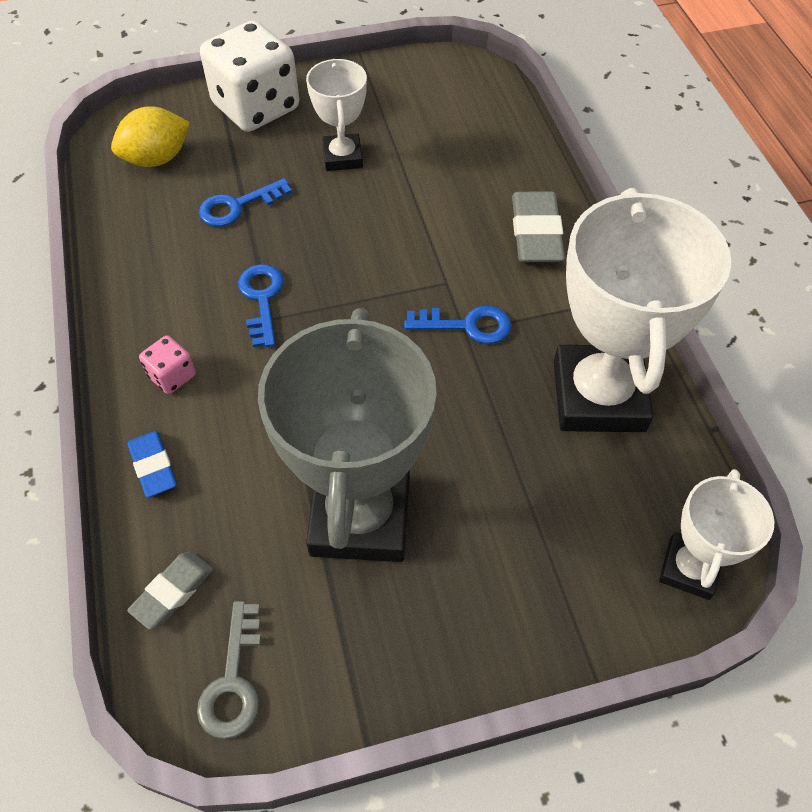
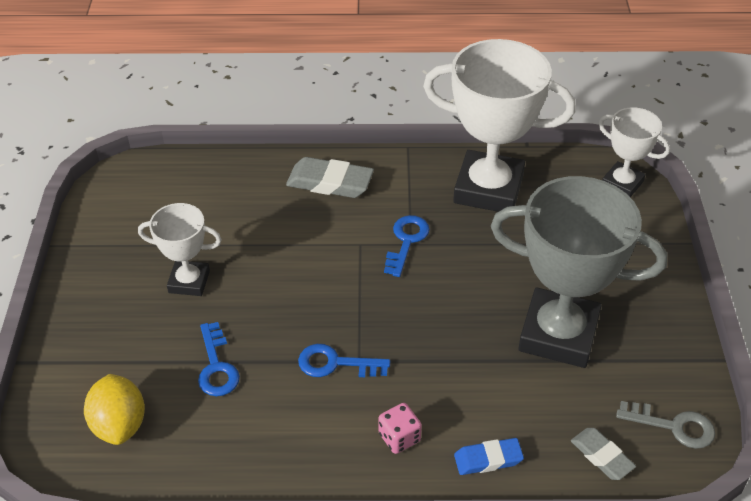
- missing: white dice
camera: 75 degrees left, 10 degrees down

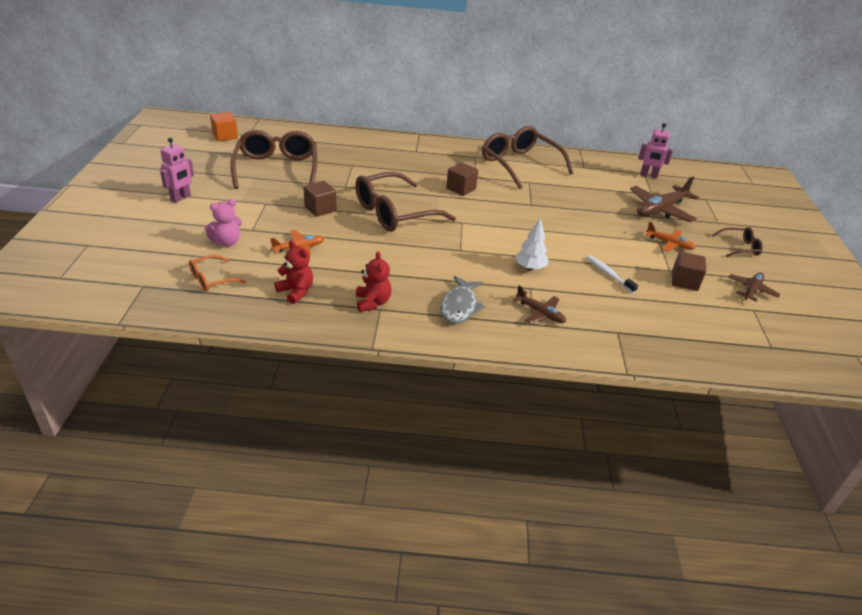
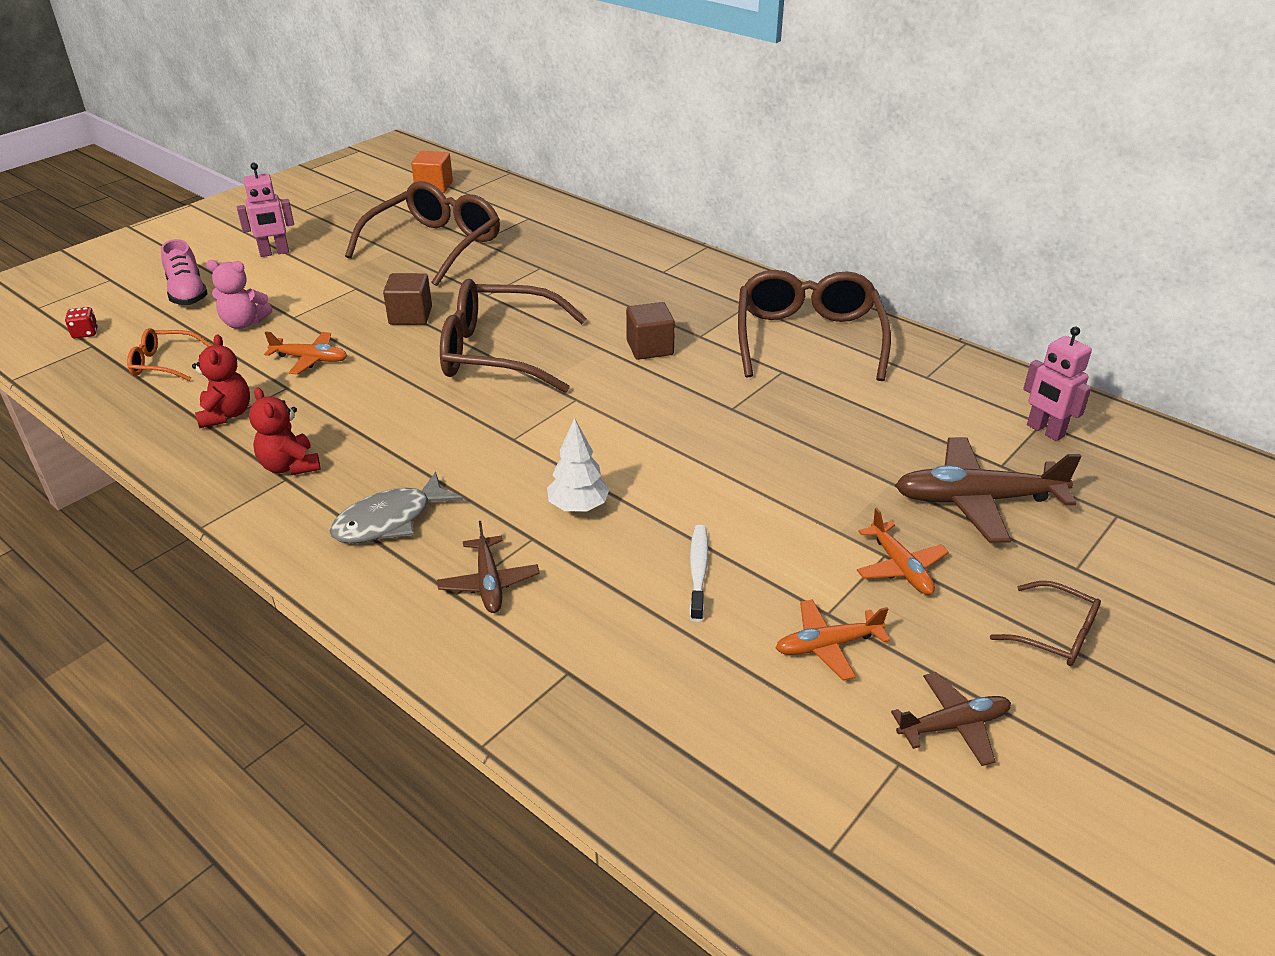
- spun: red teddy bear (no. 2 from left) 120 degrees clockwise
- exchanged: brown cube (no. 3 from left) to orange plane (no. 2 from left)
- appeared: red dice
- appeared: pink shoe
camera: 40 degrees right, 0 degrees up

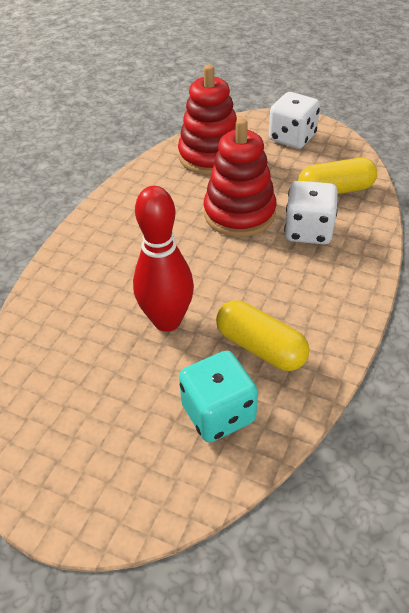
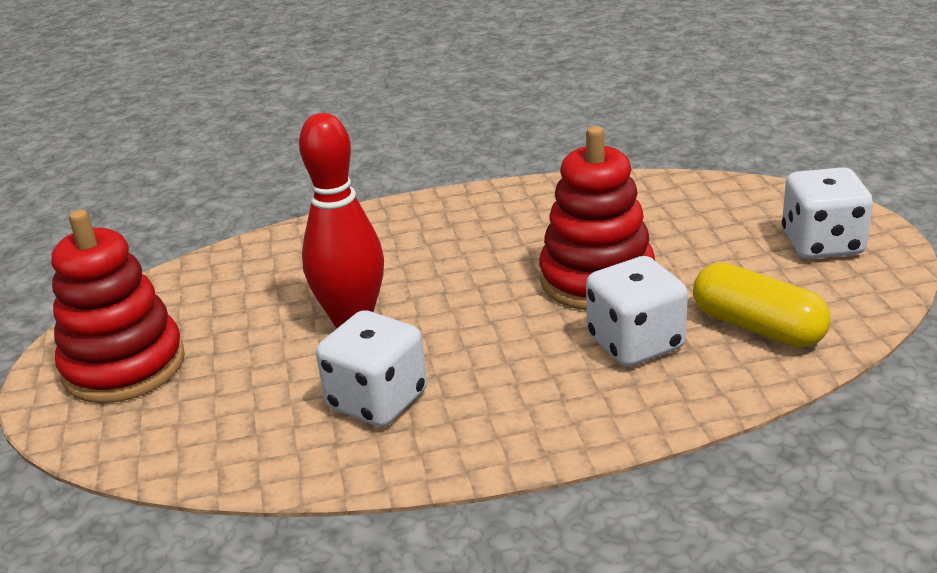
- relocated: red stacking toy (no. 1 from left)
- missing: turquoise dice
- exchanged: yellow capsule (no. 1 from left) to white dice (no. 1 from left)
camera: 55 degrees right, 15 degrees down

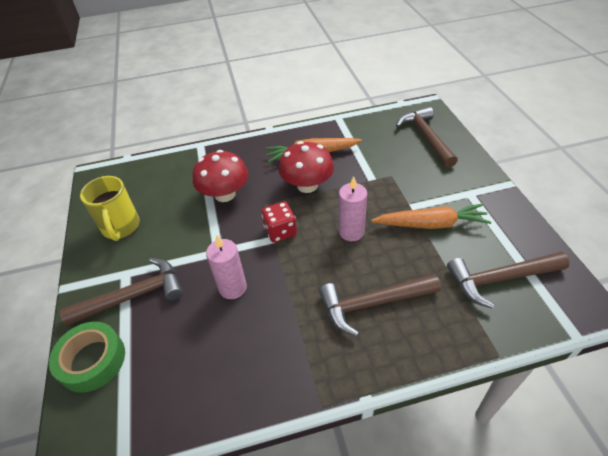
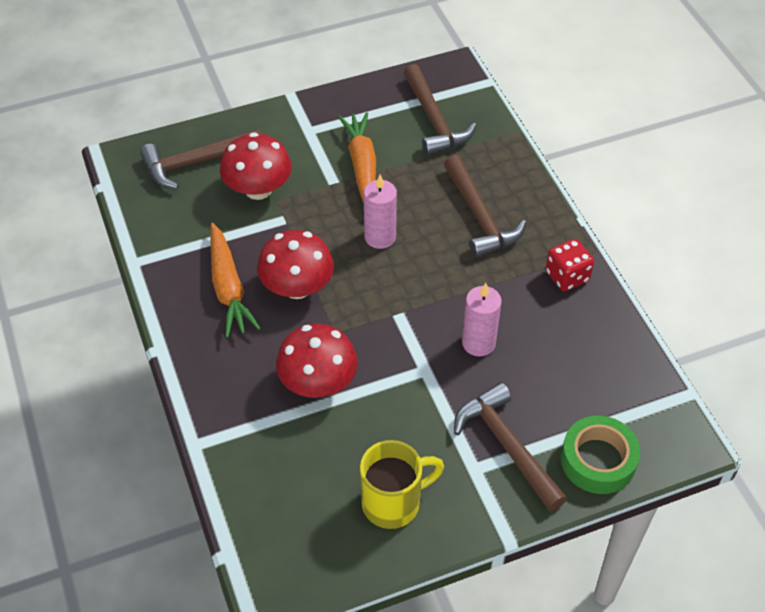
- relocated: red dice
- appeared: red mushroom (no. 1 from left)
camera: 100 degrees left, 5 degrees up

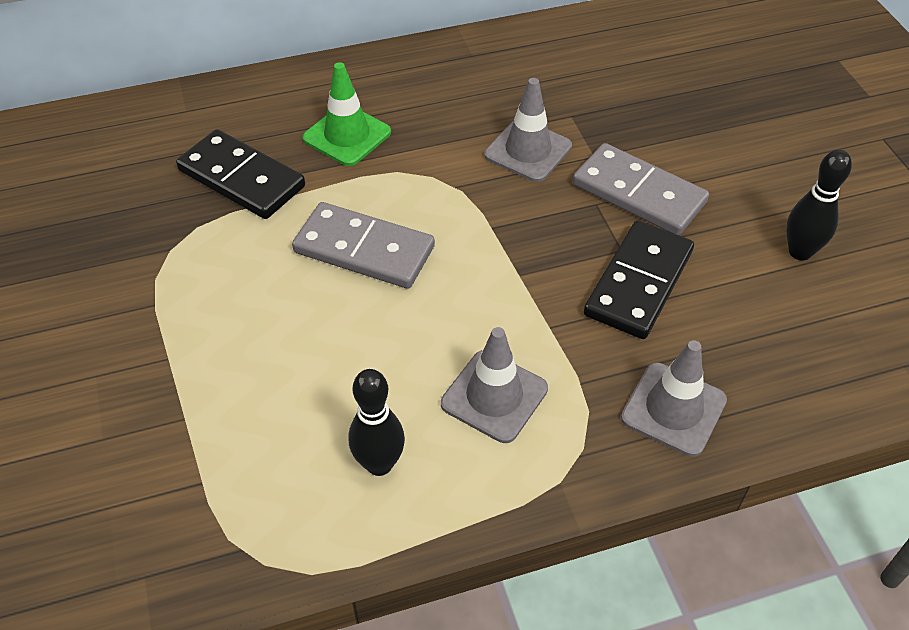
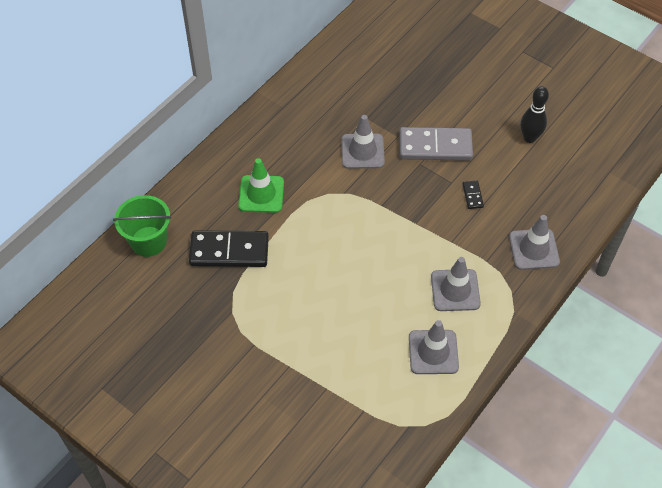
- missing: grey domino (no. 1 from left)
- exchanged: black bowling pin (no. 1 from left) to grey traffic cone (no. 2 from left)
- size: black domino (no. 2 from left) x0.43
- appeared: green bucket
camera: 35 degrees left, 5 degrees up

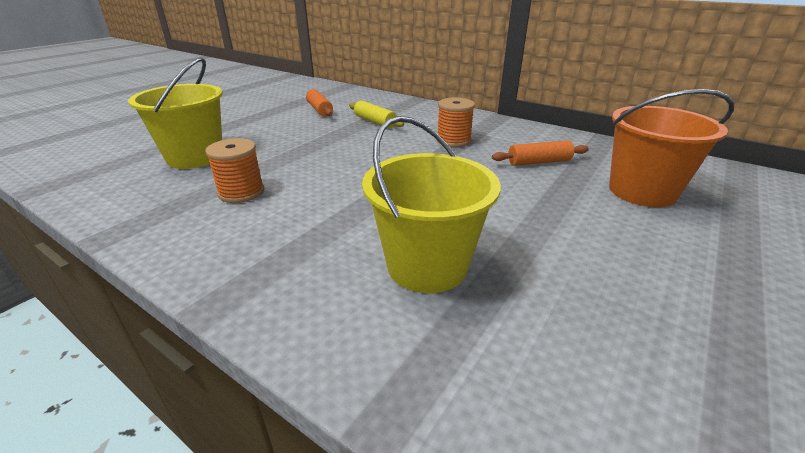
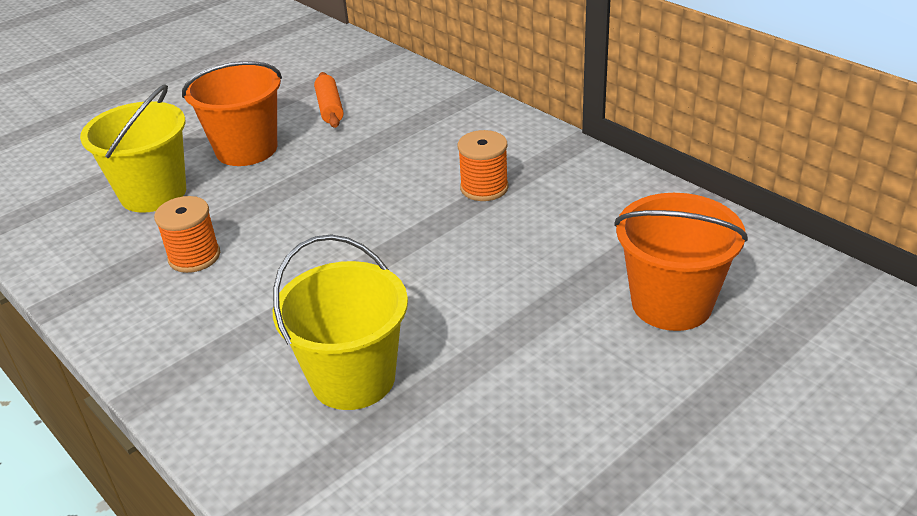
- missing: yellow rolling pin
- missing: orange rolling pin (no. 2 from left)
- appeared: orange bucket (no. 1 from left)
camera: 15 degrees right, 5 degrees up

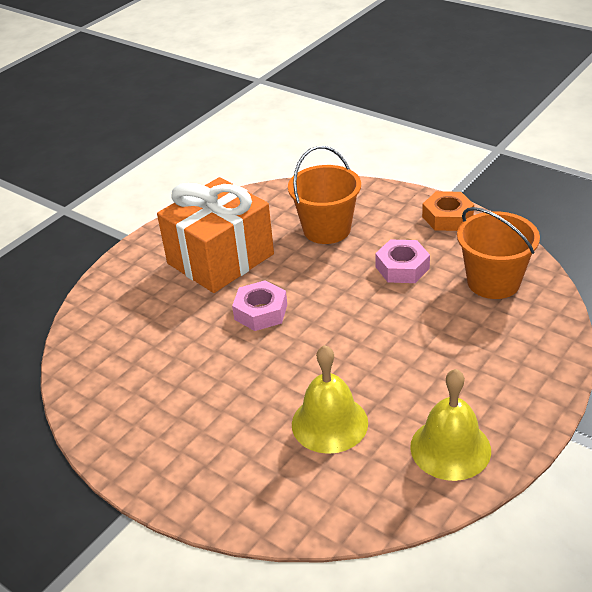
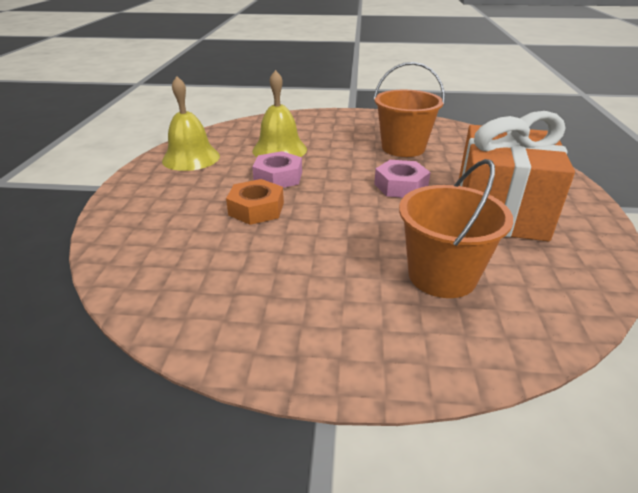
- relocated: pink nut (no. 2 from left in the first image) to pink nut (no. 1 from left)
- relocated: orange nut
- relocated: orange bucket (no. 2 from left in the first image) to orange bucket (no. 1 from left)
camera: 145 degrees right, 5 degrees down

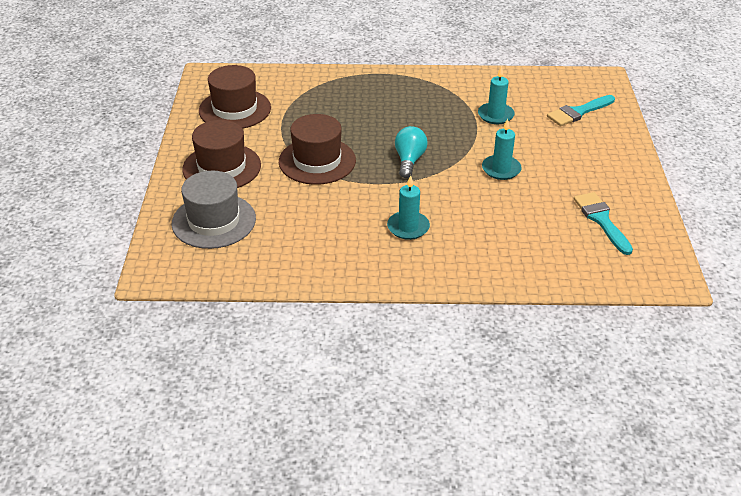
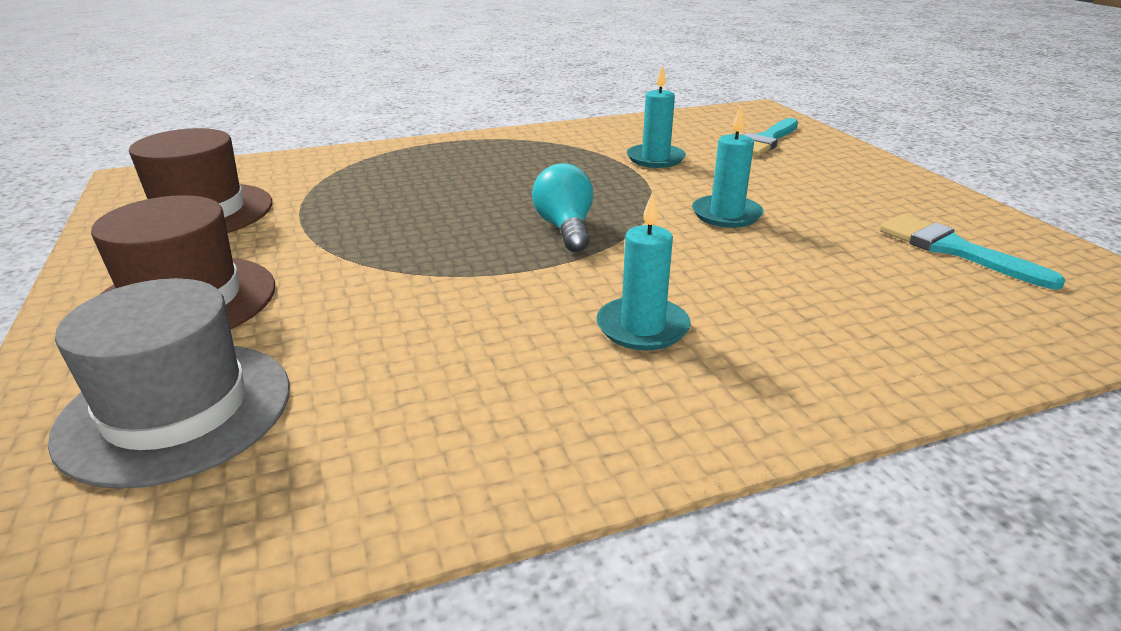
- missing: brown hat (no. 3 from left)
camera: 20 degrees left, 10 degrees down

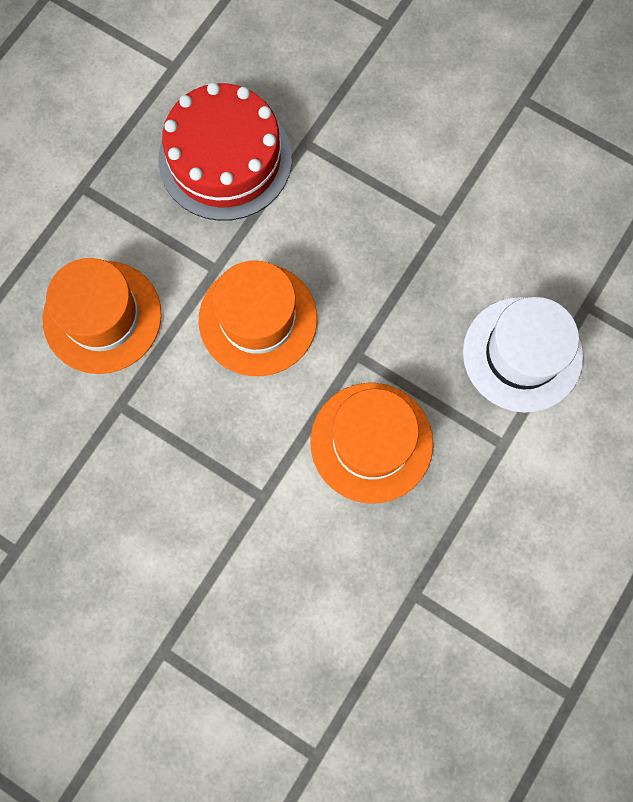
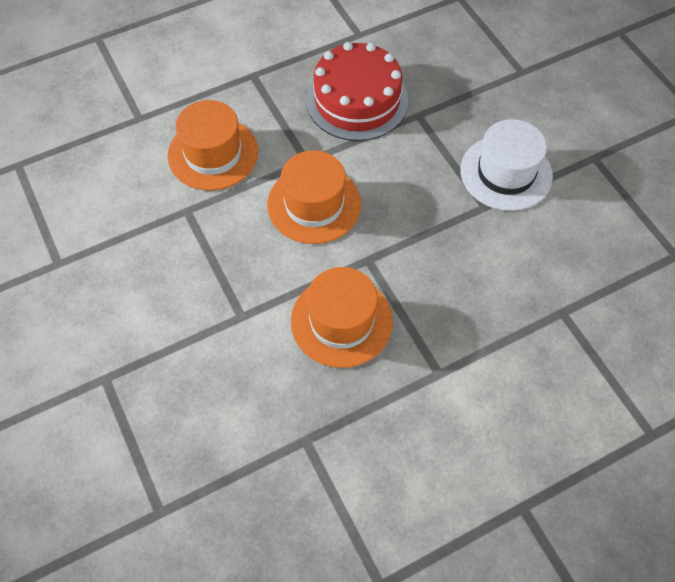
- relocated: white hat
camera: 30 degrees right, 15 degrees down

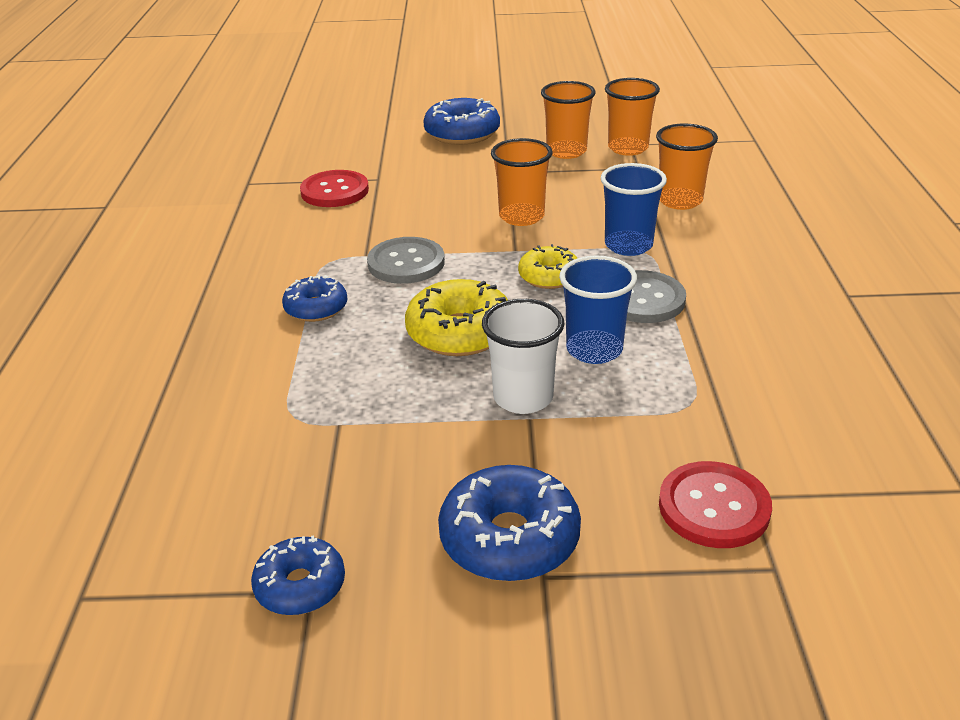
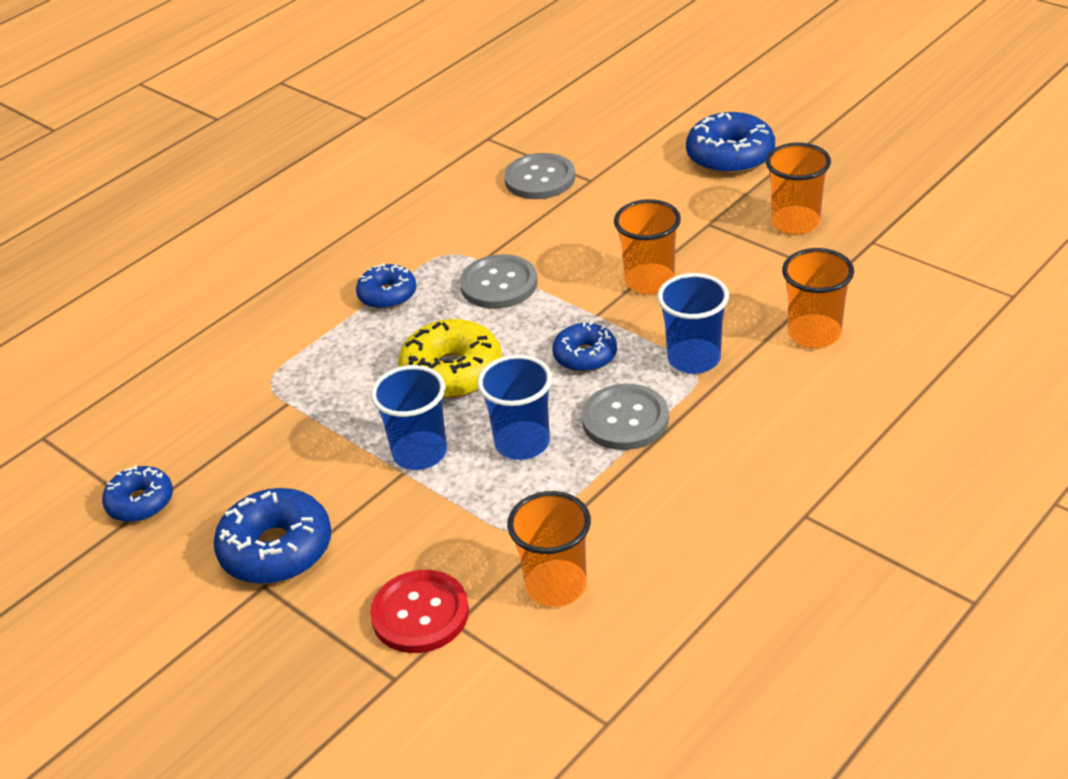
- colour: red button (no. 1 from left) to grey button (no. 2 from left)
- colour: white cup to blue cup (no. 1 from left)
- colour: yellow donut (no. 2 from left) to blue donut (no. 4 from left)
- relocated: orange cup (no. 3 from left in the first image) to orange cup (no. 1 from left)
camera: 45 degrees right, 5 degrees up

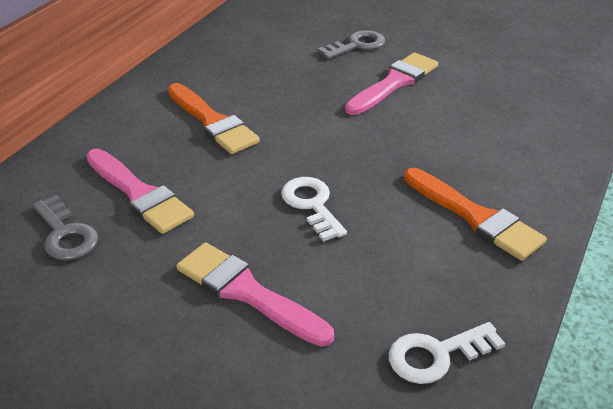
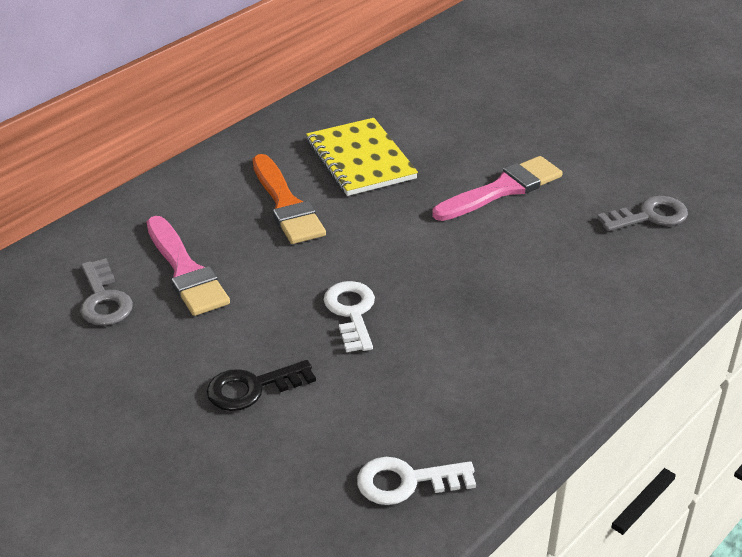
- exchanged: pink brush (no. 2 from left) to black key
- relocated: grey key (no. 2 from left)
- missing: orange brush (no. 2 from left)
- appeared: yellow notebook
camera: 15 degrees right, 0 degrees up

